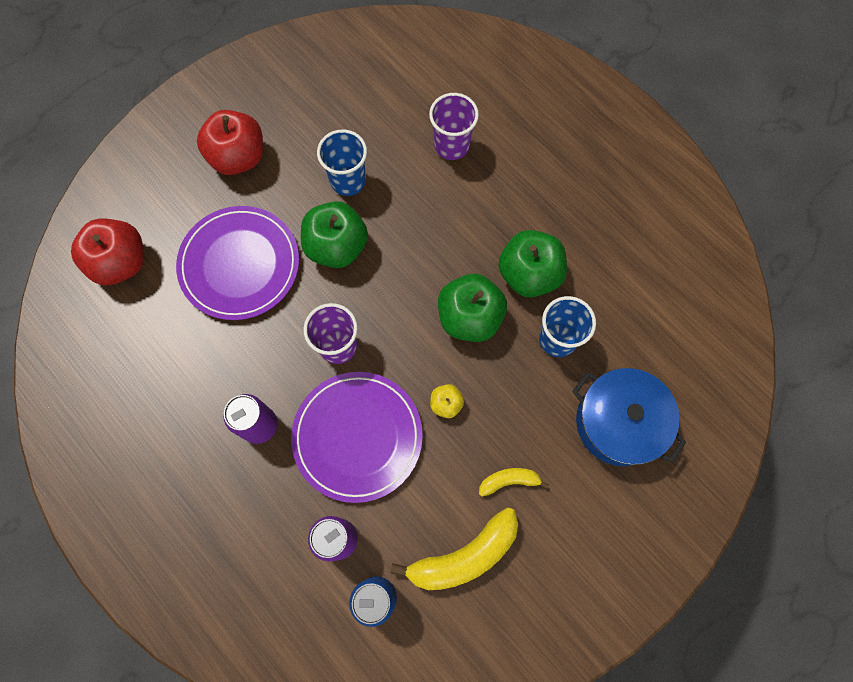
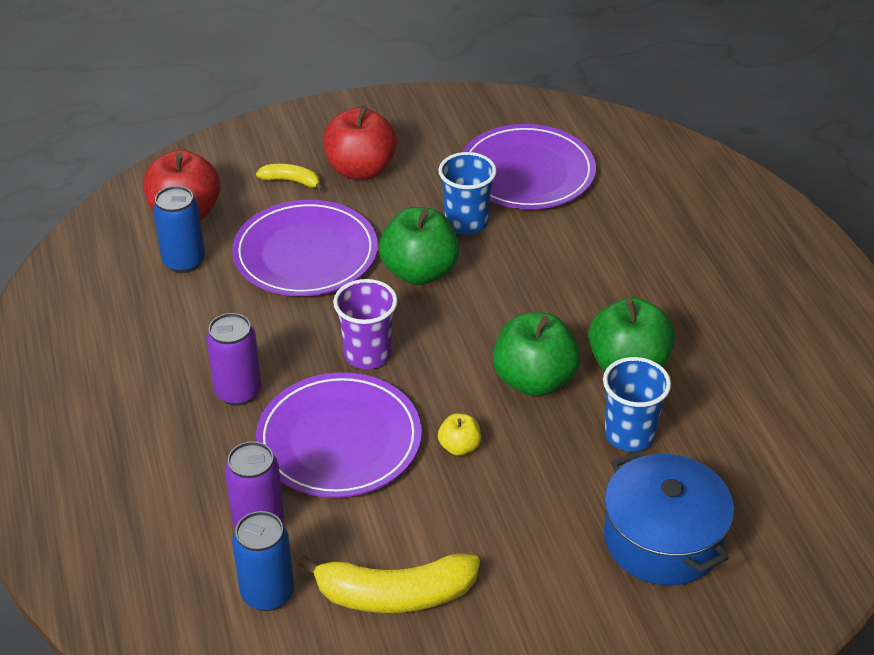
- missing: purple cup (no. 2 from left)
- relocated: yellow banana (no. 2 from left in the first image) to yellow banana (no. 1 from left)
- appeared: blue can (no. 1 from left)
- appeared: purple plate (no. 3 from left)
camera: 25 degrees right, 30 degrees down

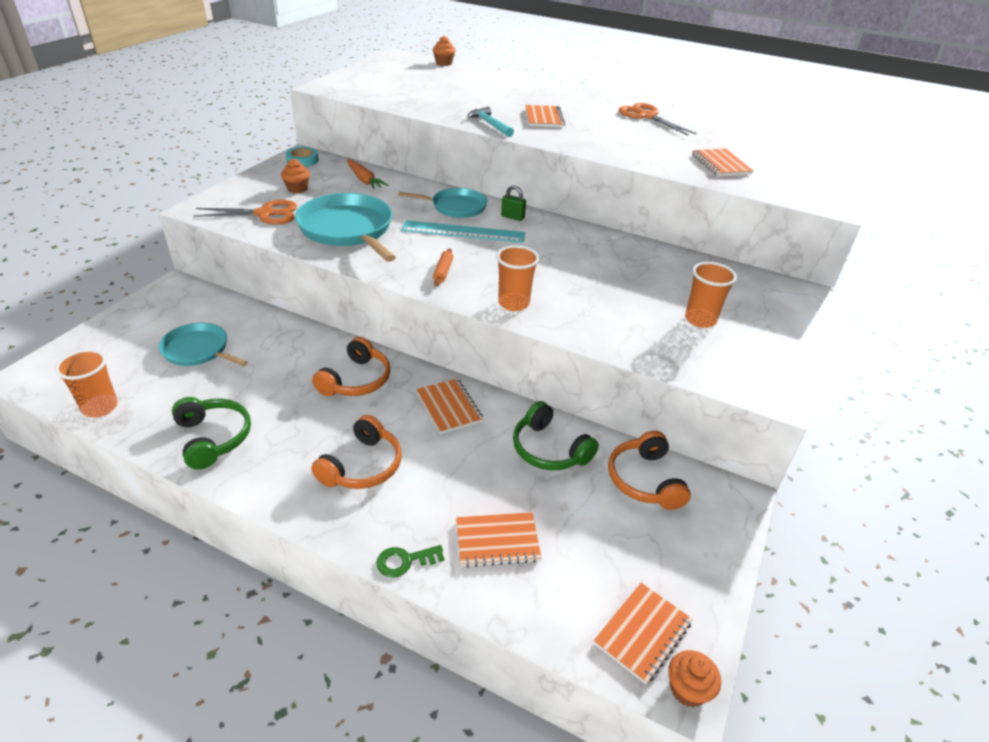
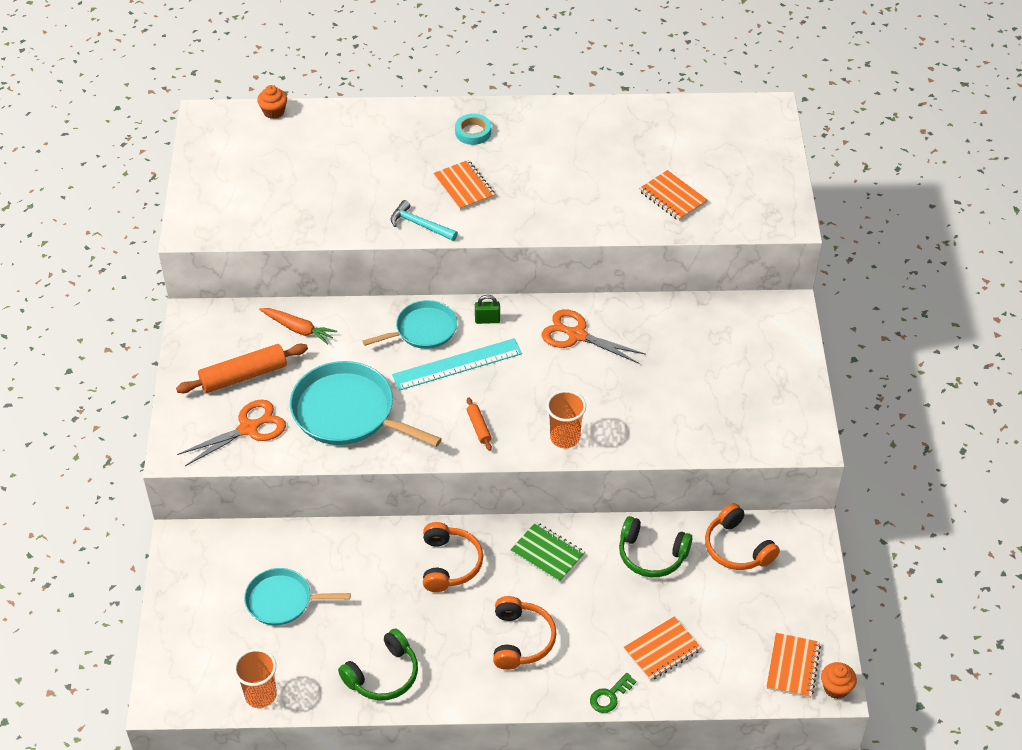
- spun: green headphones (no. 1 from left) 105 degrees clockwise
- exchanged: orange cupcake (no. 1 from left) to orange rolling pin (no. 1 from left)
- relocated: turquoise tape
- colour: orange notebook (no. 1 from left) to green notebook
- relocated: orange scissors (no. 2 from left)
- missing: orange cup (no. 3 from left)
camera: 25 degrees left, 10 degrees up

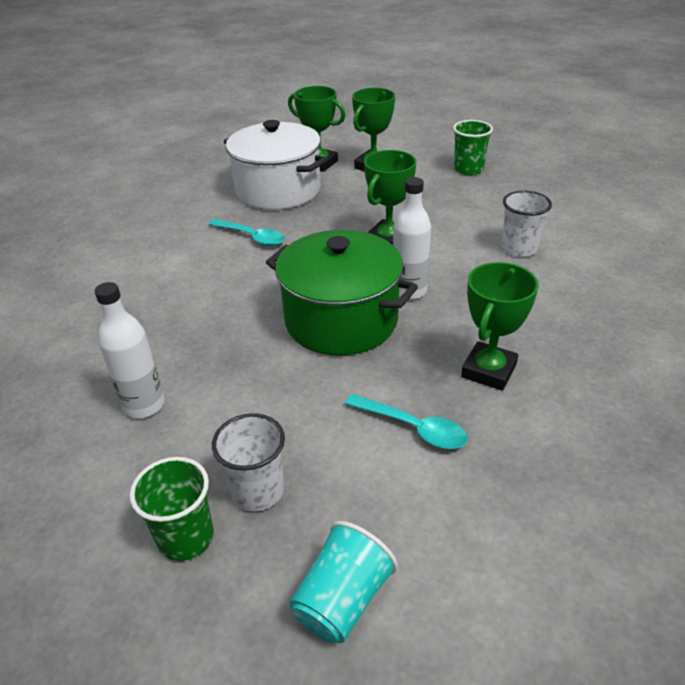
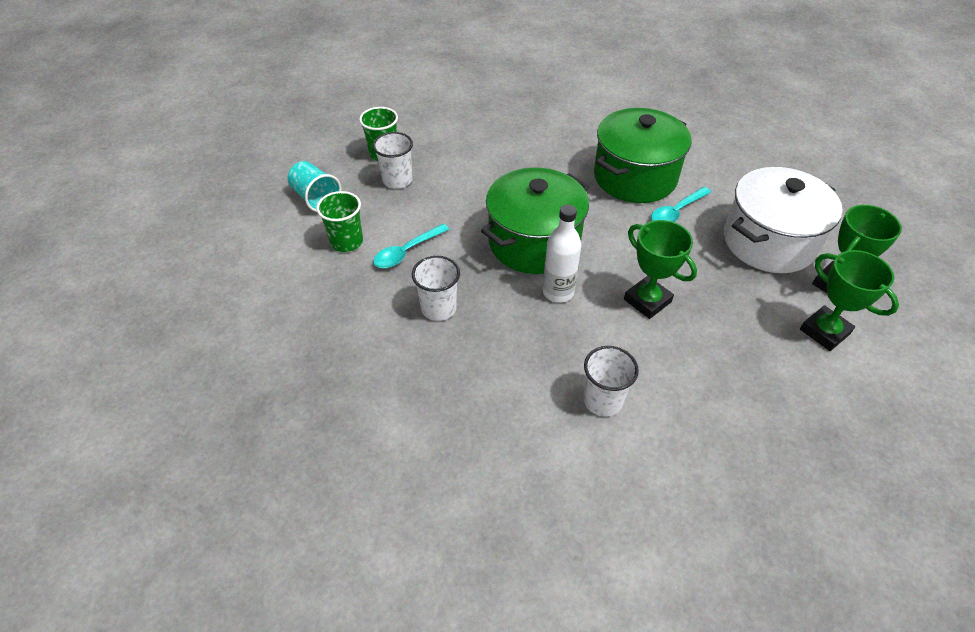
- missing: white bottle (no. 1 from left)
- relocated: green cup (no. 2 from left in the first image) to green cup (no. 1 from left)
- exchanged: green trophy (no. 4 from left) to white cup (no. 2 from left)
- appeared: green pot (no. 2 from left)
camera: 105 degrees right, 10 degrees up

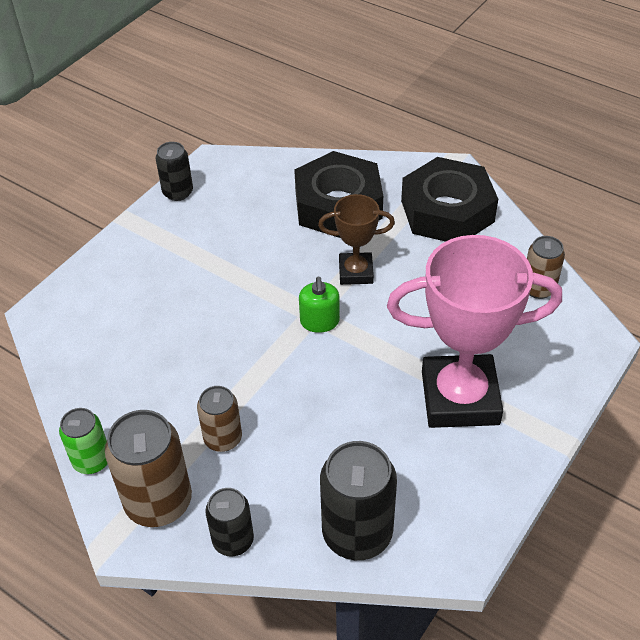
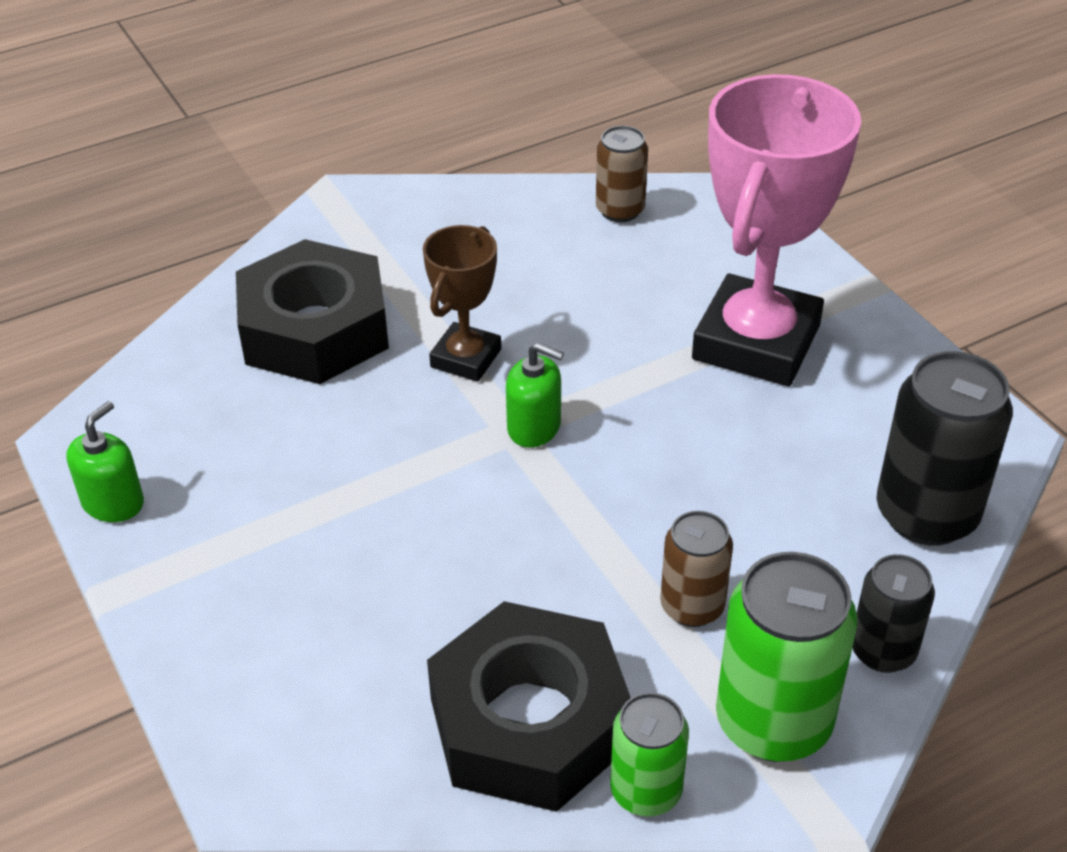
- colour: brown can (no. 1 from left) to green can (no. 2 from left)
- exchanged: black can (no. 1 from left) to green soap dispenser (no. 1 from left)
- relocated: black nut (no. 2 from left)
camera: 65 degrees left, 5 degrees down

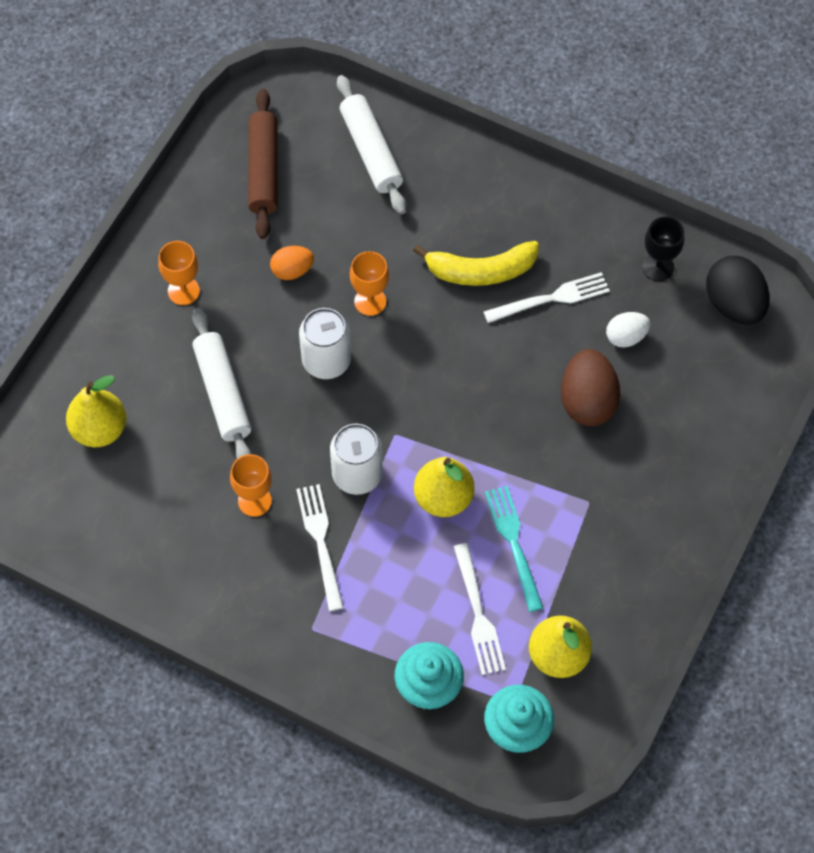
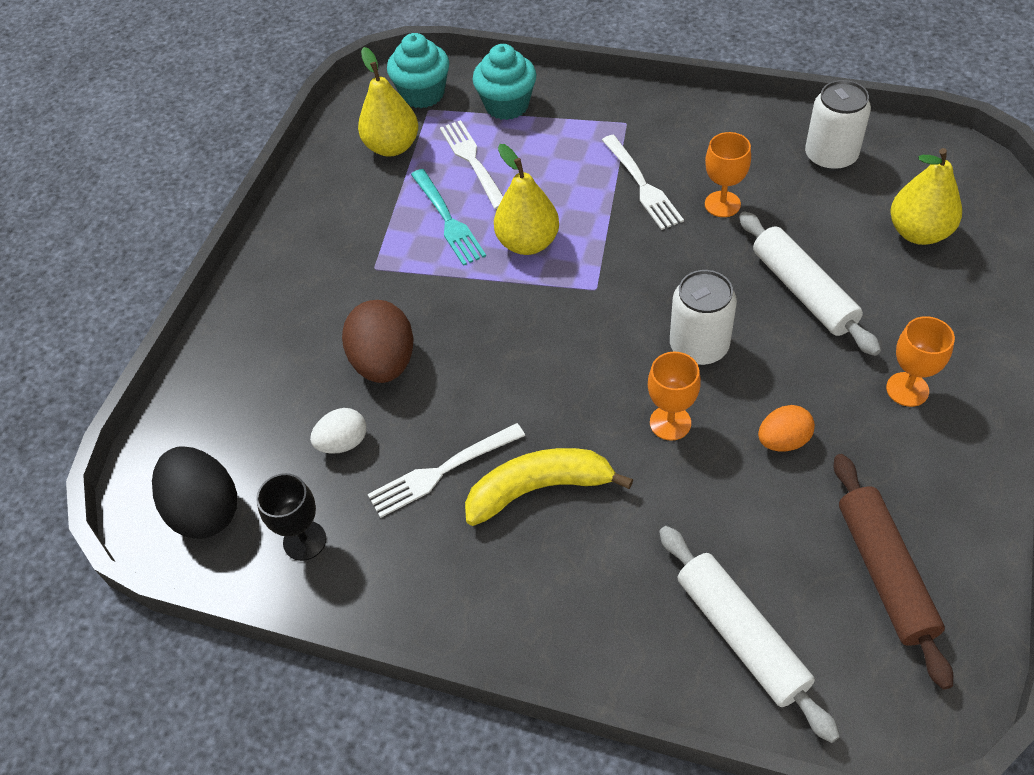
- relocated: white can (no. 2 from left)
camera: 175 degrees right, 10 degrees down

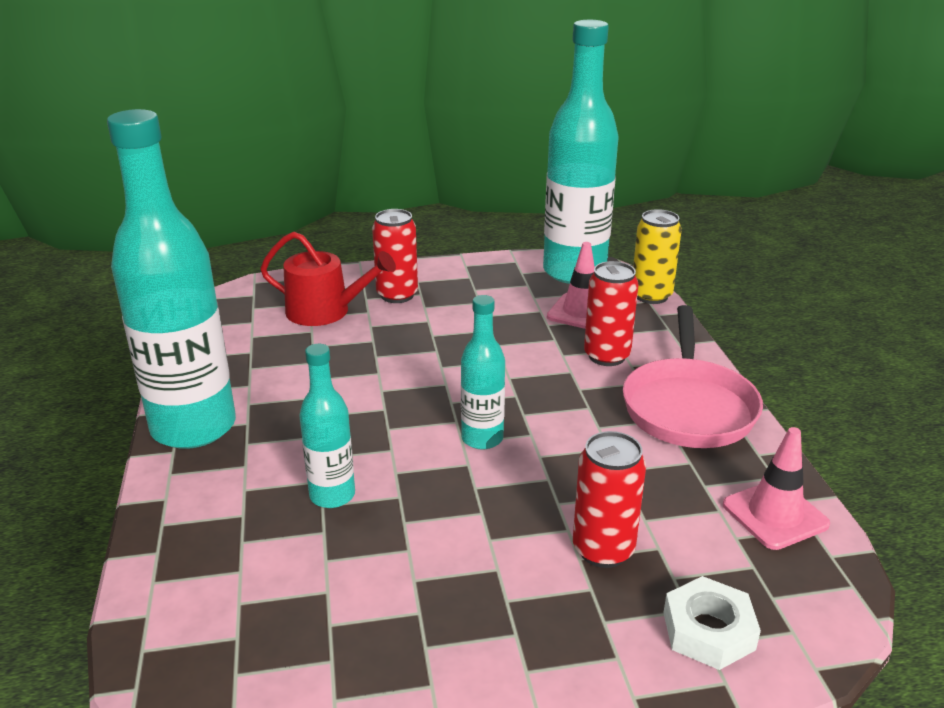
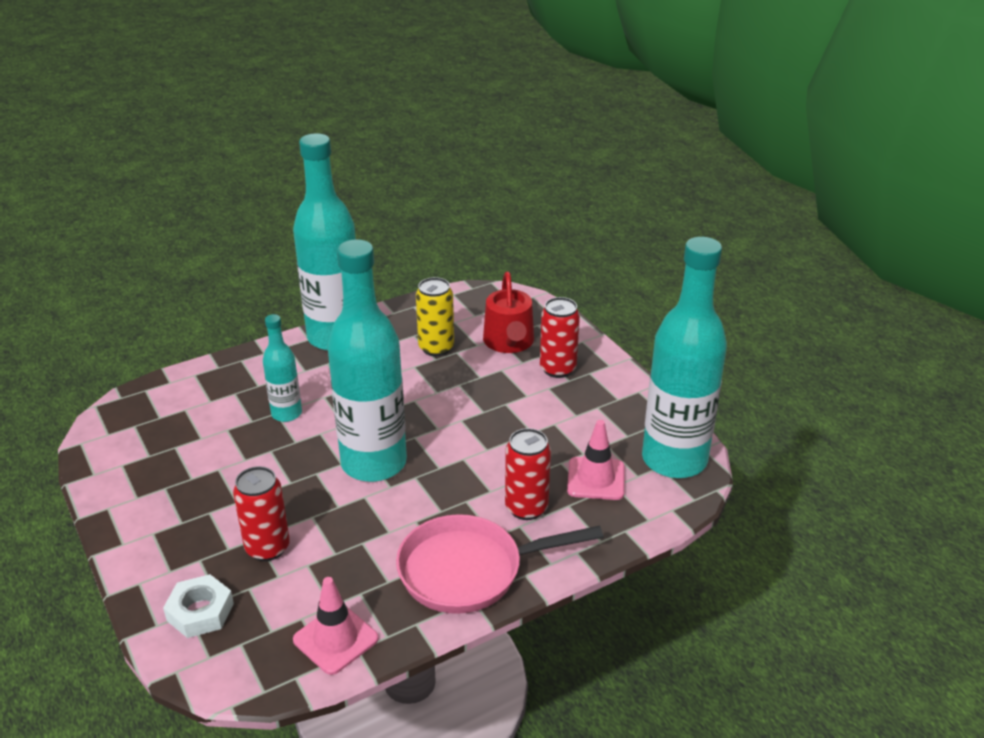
- size: turquoise bottle (no. 3 from left) x2.03
- relocated: yellow can
camera: 70 degrees right, 5 degrees up

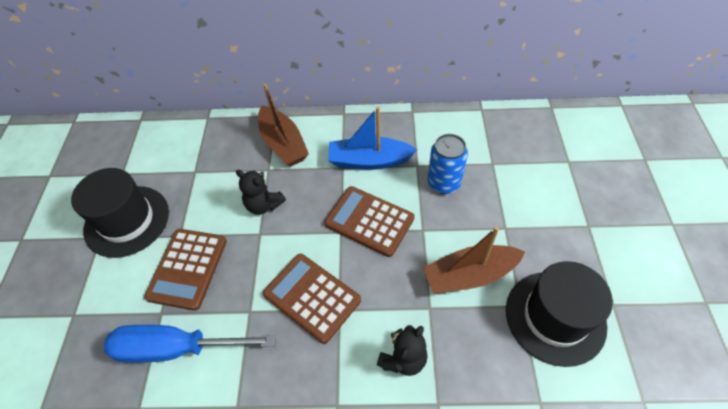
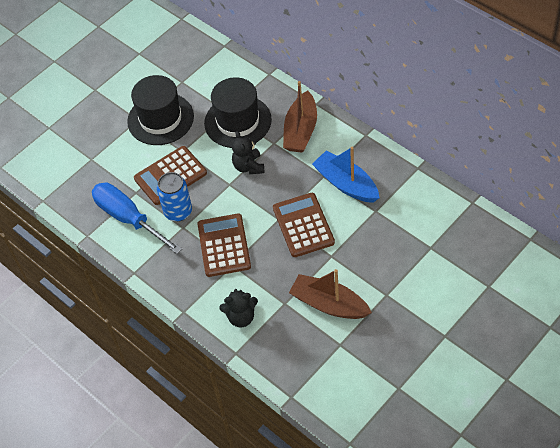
- relocated: blue can
- relocated: black hat (no. 2 from left)
camera: 45 degrees right, 0 degrees up

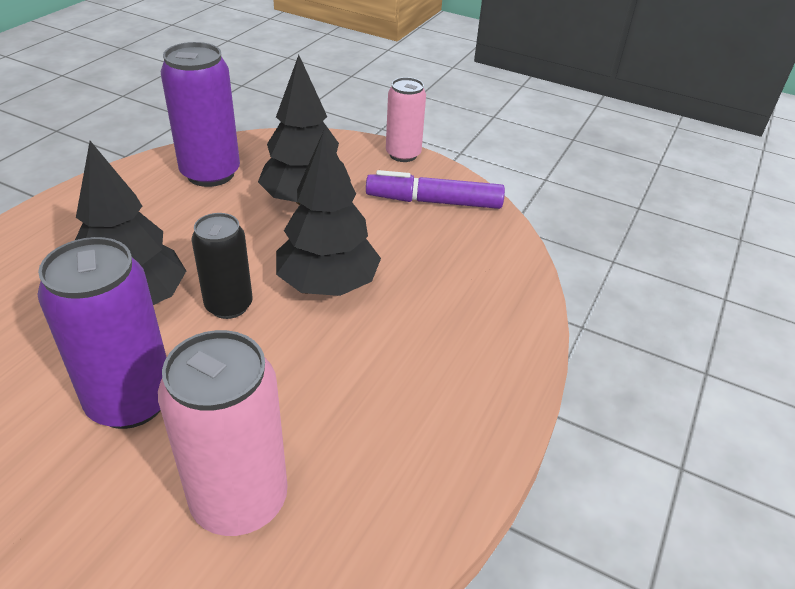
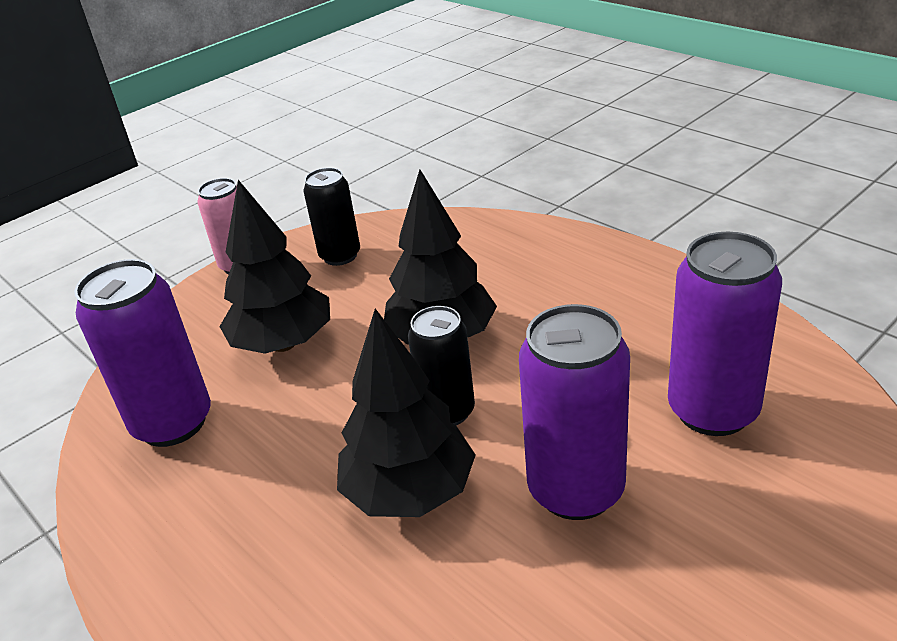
- colour: pink can (no. 1 from left) to purple can (no. 3 from left)
- exchanged: purple marker to black can (no. 1 from left)
camera: 65 degrees left, 5 degrees down

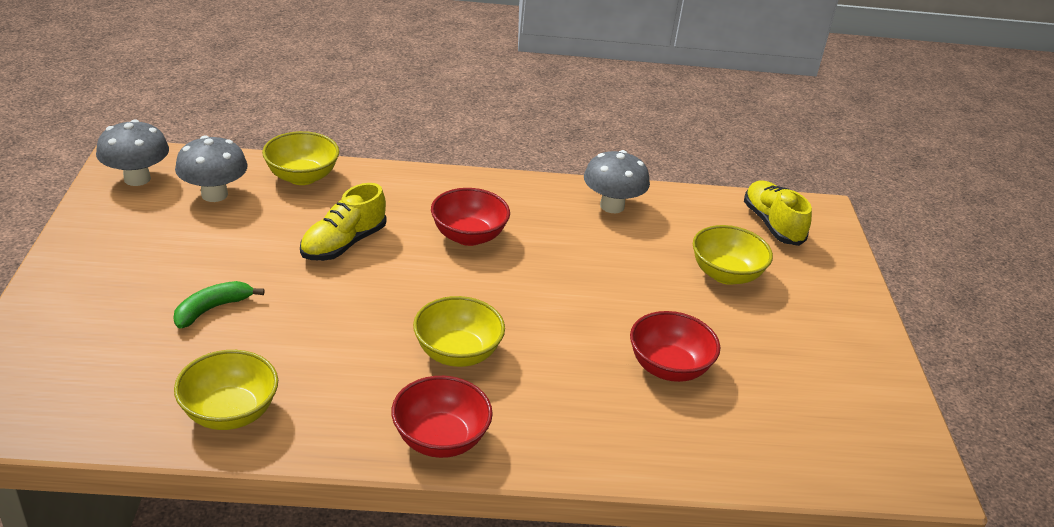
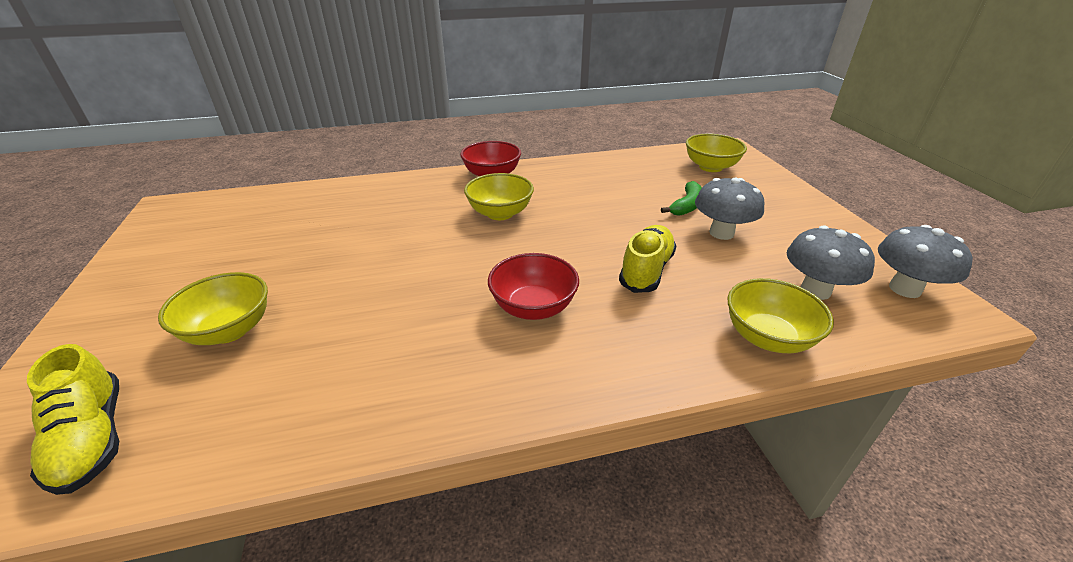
- relocated: yellow bowl (no. 1 from left in the first image) to yellow bowl (no. 3 from left)
- relocated: grey mushroom (no. 3 from left in the first image) to grey mushroom (no. 1 from left)
- missing: red bowl (no. 3 from left)
camera: 170 degrees right, 0 degrees up

